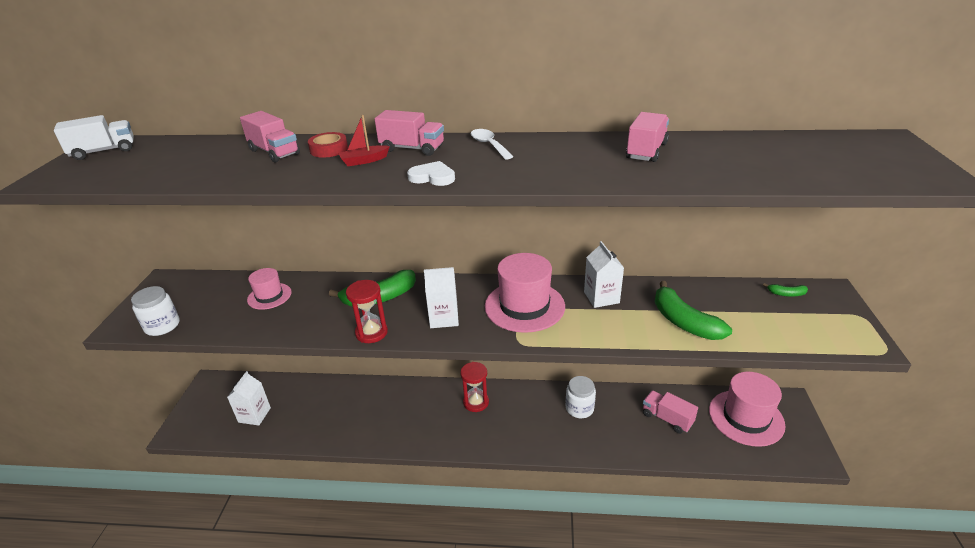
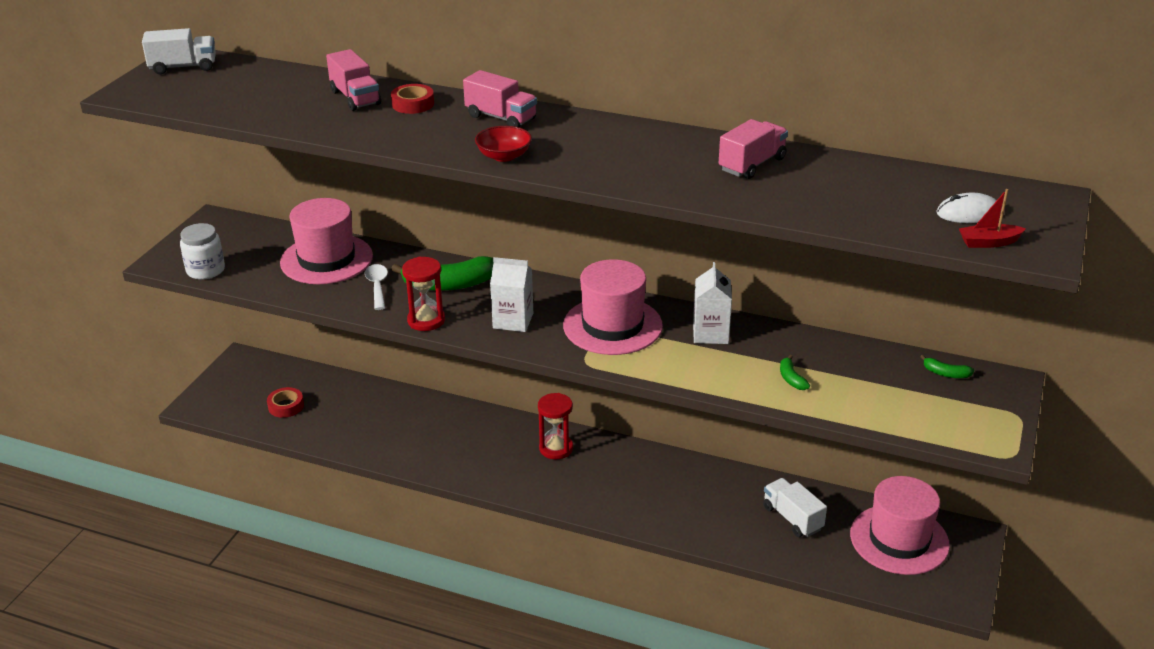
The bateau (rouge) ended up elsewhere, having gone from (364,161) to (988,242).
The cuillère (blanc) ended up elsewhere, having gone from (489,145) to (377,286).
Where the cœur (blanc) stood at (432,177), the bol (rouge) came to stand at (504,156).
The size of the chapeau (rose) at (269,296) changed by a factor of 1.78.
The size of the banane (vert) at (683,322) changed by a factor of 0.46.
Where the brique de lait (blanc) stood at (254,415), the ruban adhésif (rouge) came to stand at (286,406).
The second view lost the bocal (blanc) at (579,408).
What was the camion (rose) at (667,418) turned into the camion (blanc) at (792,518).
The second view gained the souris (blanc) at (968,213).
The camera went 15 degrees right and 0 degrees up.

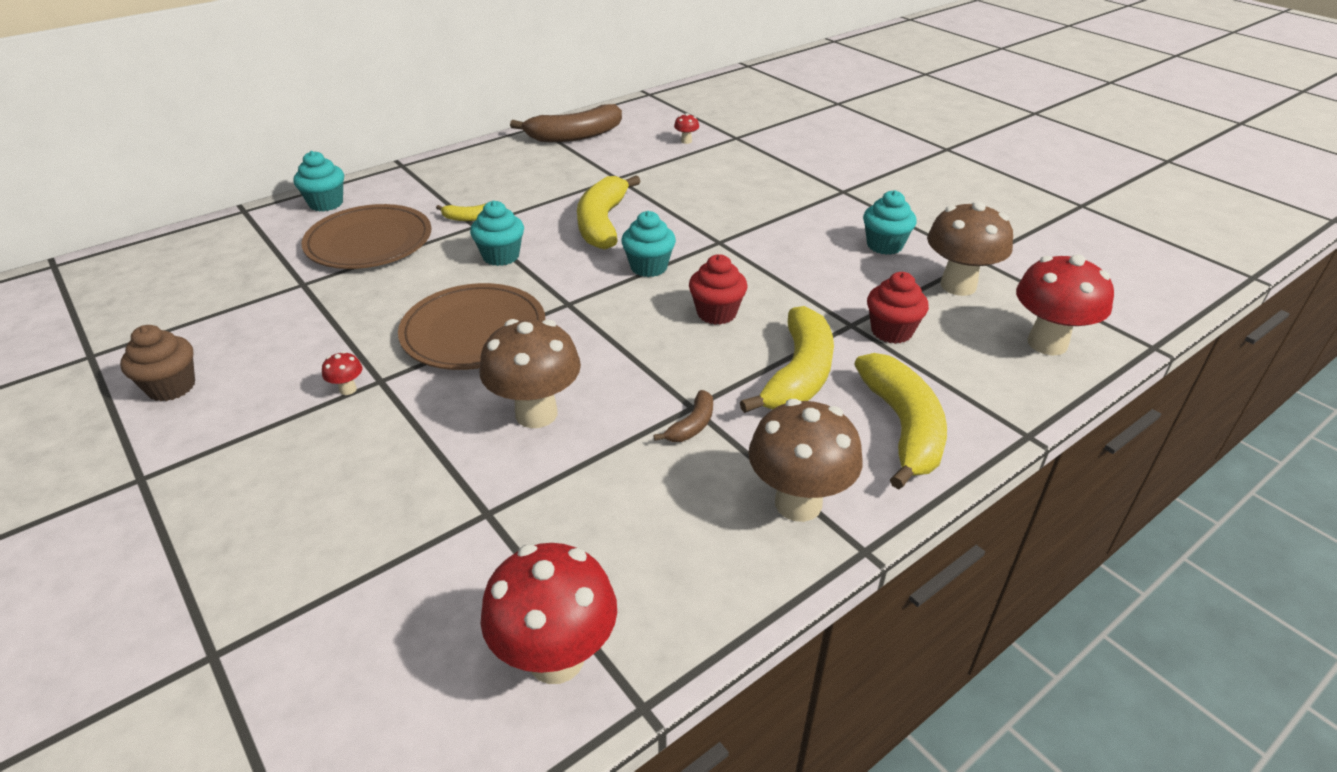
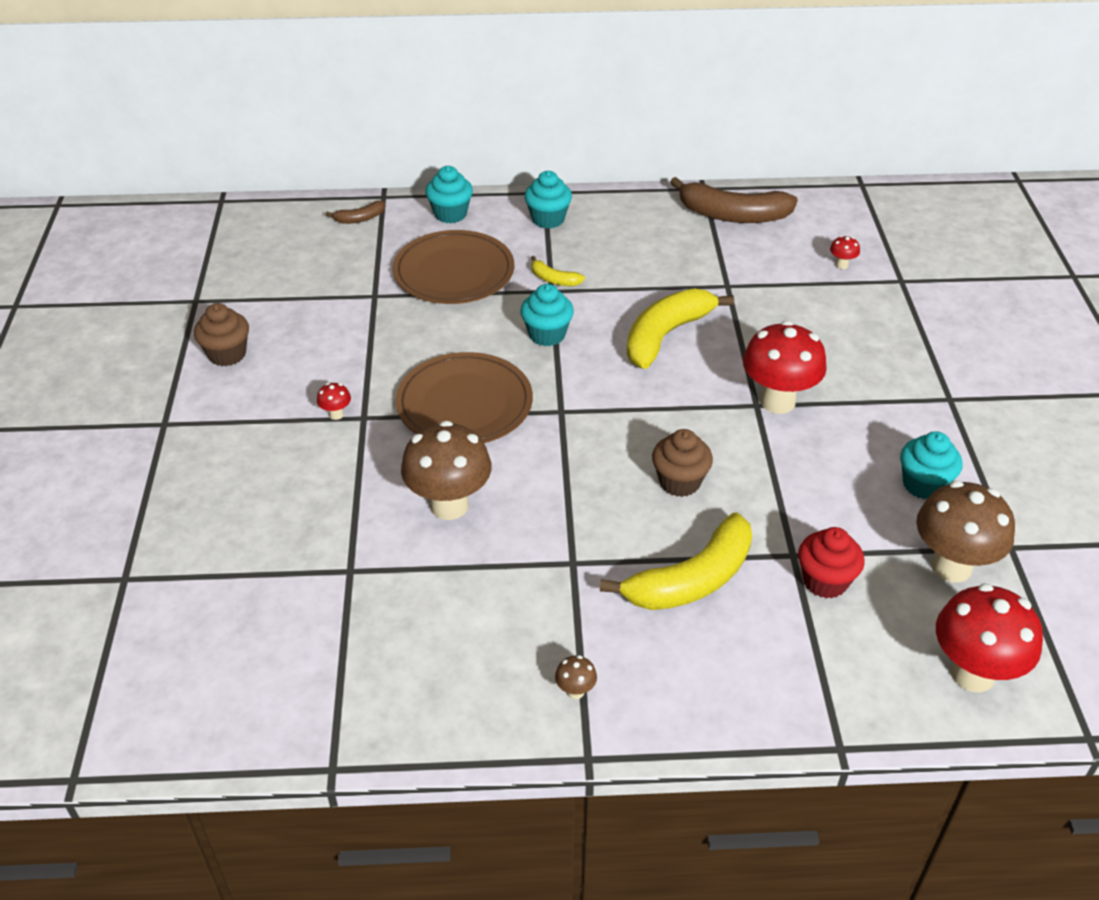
The muffin (turquoise) ended up elsewhere, having gone from (649,267) to (548,219).
What was the muffin (rouge) at (716,313) turned into the muffin (marron) at (679,482).
The second view lost the banane (jaune) at (902,427).
The banane (marron) ended up elsewhere, having gone from (692,425) to (360,218).
The size of the champignon (marron) at (798,503) changed by a factor of 0.41.
The champignon (rouge) ended up elsewhere, having gone from (556,658) to (777,401).
The camera went 35 degrees right and 5 degrees up.

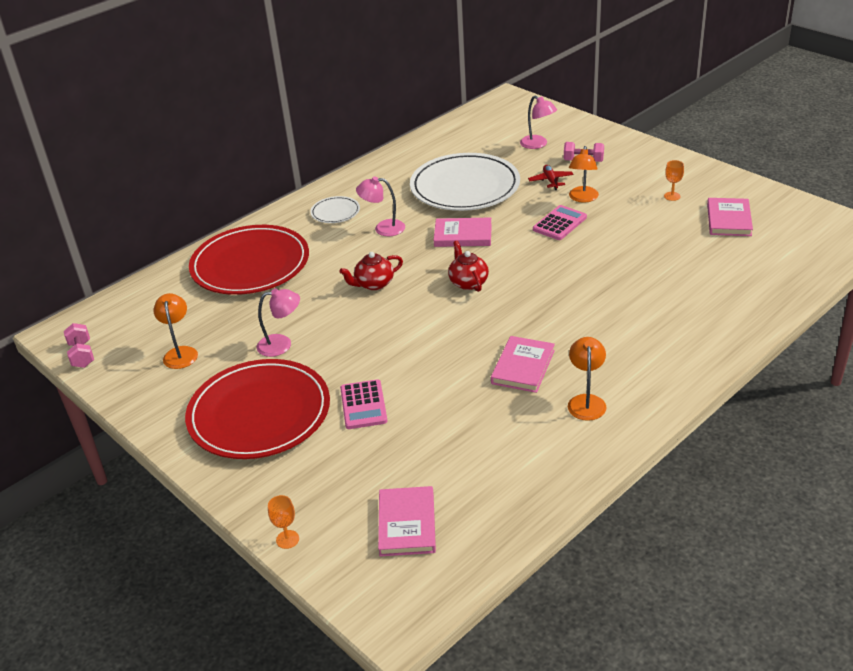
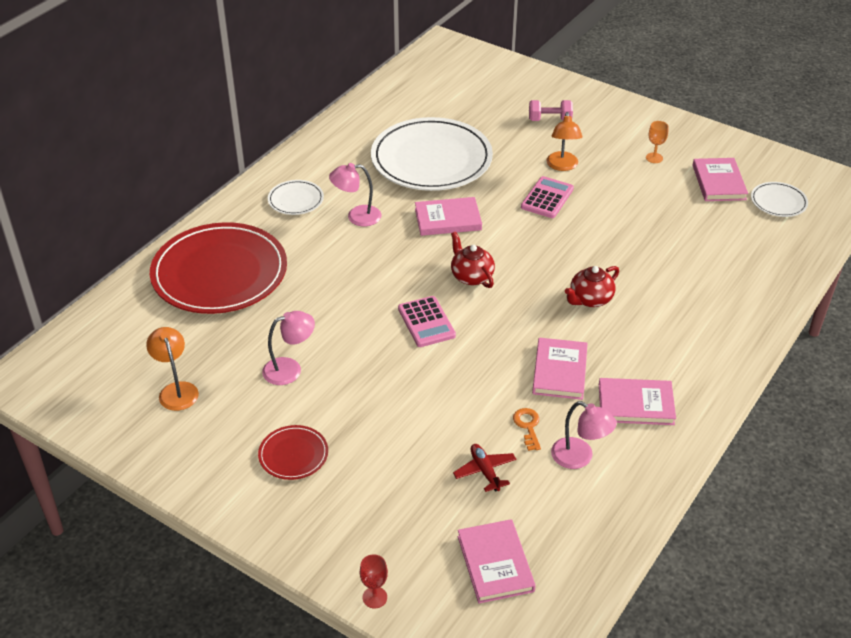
The lampe (rose) ended up elsewhere, having gone from (538,144) to (579,458).
The avion (rouge) ended up elsewhere, having gone from (550,181) to (485,471).
The théière (rouge) ended up elsewhere, having gone from (374,284) to (590,299).
The second view lost the haltère (rose) at (82,355).
Where the lampe (orange) stood at (586,401), the livre (rose) came to stand at (635,404).
The size of the assiette (rouge) at (259,413) changed by a factor of 0.44.
The calculatrice (rose) ended up elsewhere, having gone from (363,405) to (426,322).
What was the verre à pied (orange) at (287,539) turned into the verre à pied (rouge) at (374,597).
The second view gained the assiette (blanc) at (778,202).
The second view gained the clé (orange) at (527,426).
The camera went 15 degrees left and 5 degrees up.

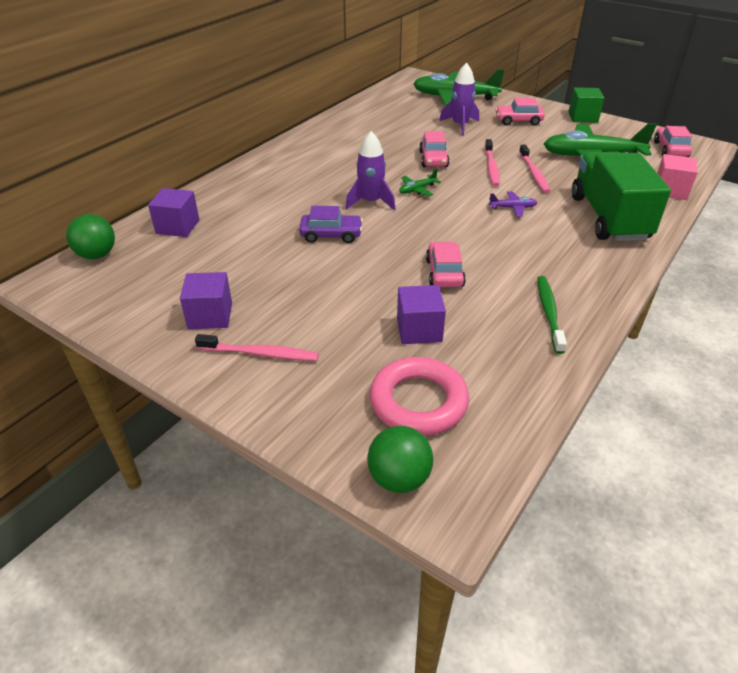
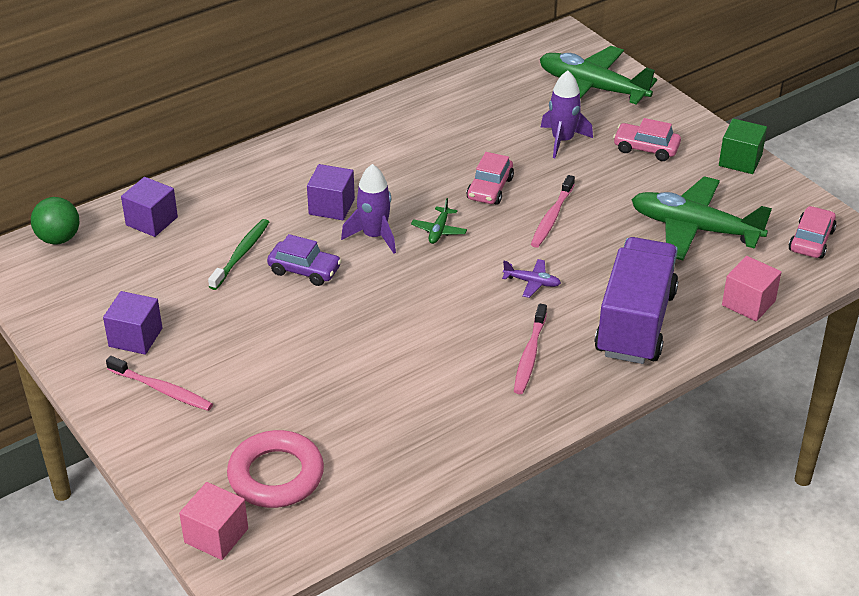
The brosse à dents (rose) ended up elsewhere, having gone from (534,173) to (529,355).
What was the camion (vert) at (609,218) turned into the camion (violet) at (635,323).
The avion (vert) at (417,190) ended up facing another way, 60 degrees counterclockwise from before.
The second view lost the voiture (rose) at (444,273).
The brosse à dents (vert) ended up elsewhere, having gone from (549,313) to (241,254).
The cube (violet) ended up elsewhere, having gone from (419,330) to (331,206).
Where the balle (vert) stood at (399,478), the cube (rose) came to stand at (216,535).
The camera went 20 degrees right and 0 degrees up.

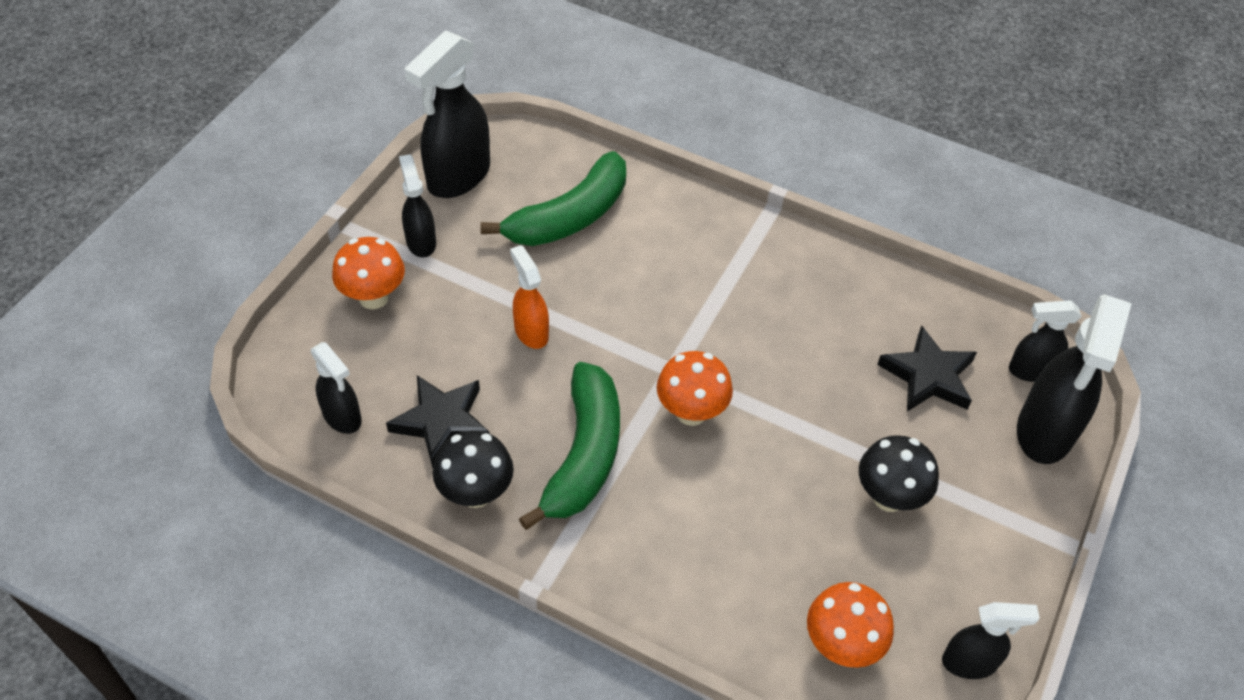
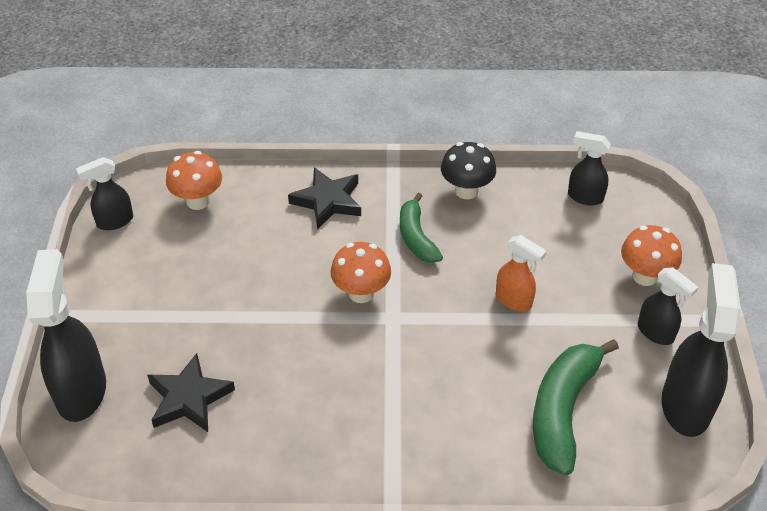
The second view lost the vaporisateur (noir) at (1030,370).
The size of the banane (vert) at (583,455) changed by a factor of 0.63.
The étoile (noir) ended up elsewhere, having gone from (441,422) to (328,201).
The second view lost the champignon (noir) at (889,497).
The camera went 155 degrees right and 5 degrees down.

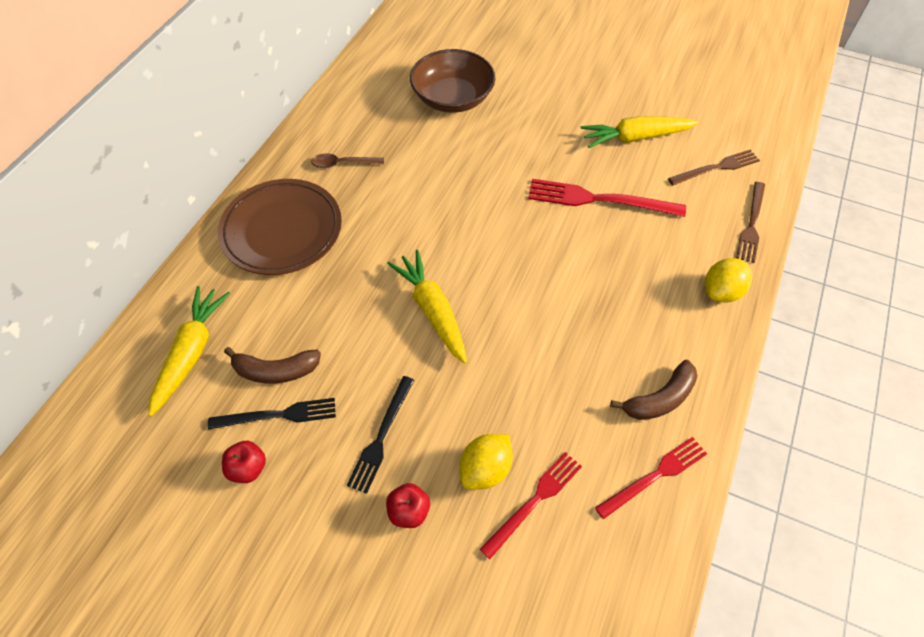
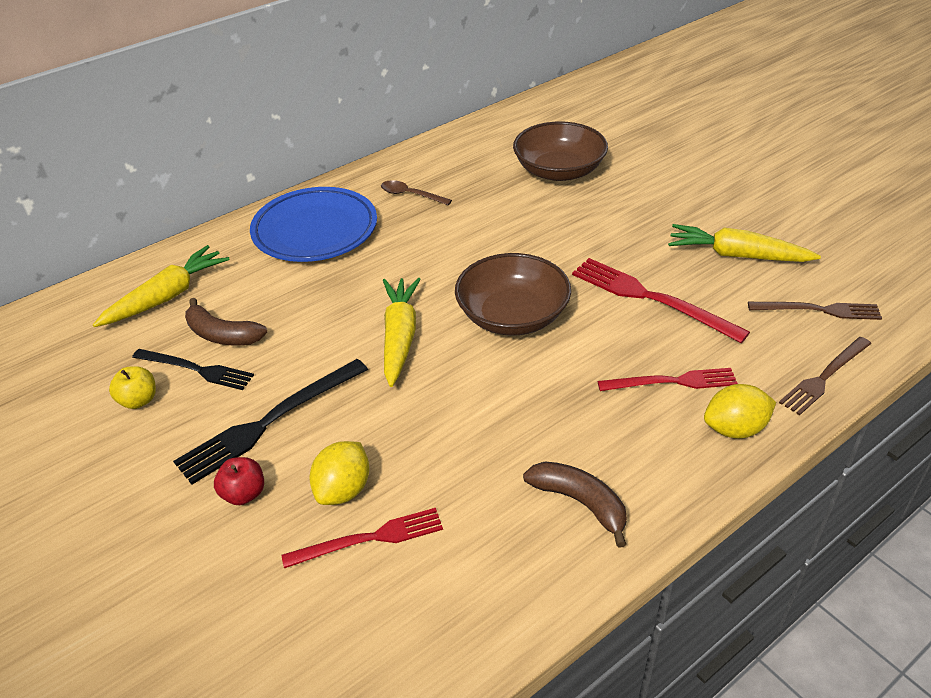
What was the assiette (marron) at (282,231) turned into the assiette (bleu) at (315,231).
The banane (marron) at (660,399) ended up facing another way, 135 degrees counterclockwise from before.
The size of the fourchette (noir) at (381,437) changed by a factor of 1.51.
The citron (jaune) at (485,469) ended up facing another way, 45 degrees counterclockwise from before.
The fourchette (rouge) ended up elsewhere, having gone from (654,476) to (672,382).
What was the pomme (rouge) at (248,468) turned into the pomme (jaune) at (139,400).
The second view gained the bol (marron) at (512,316).
The camera went 30 degrees right and 15 degrees down.

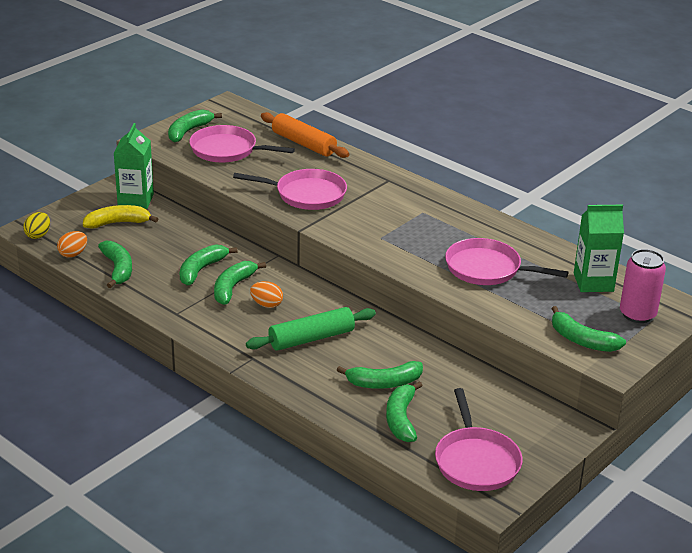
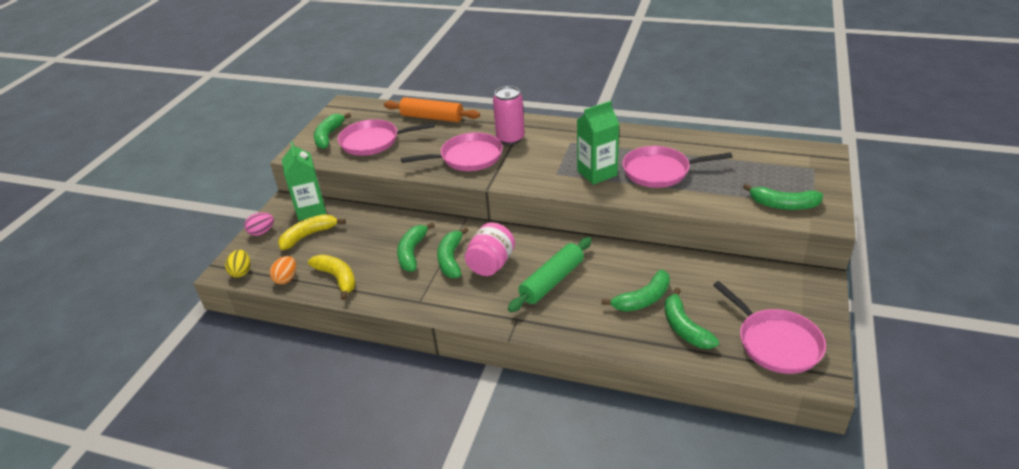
The brique de lait (vert) ended up elsewhere, having gone from (593,282) to (597,173).
What was the banane (vert) at (118,269) turned into the banane (jaune) at (337,278).
The canette (rose) ended up elsewhere, having gone from (637,314) to (510,138).
Where the œuf (orange) stood at (266,305), the bocal (rose) came to stand at (491,264).
The second view gained the œuf (rose) at (262,232).
The camera went 20 degrees left and 5 degrees up.

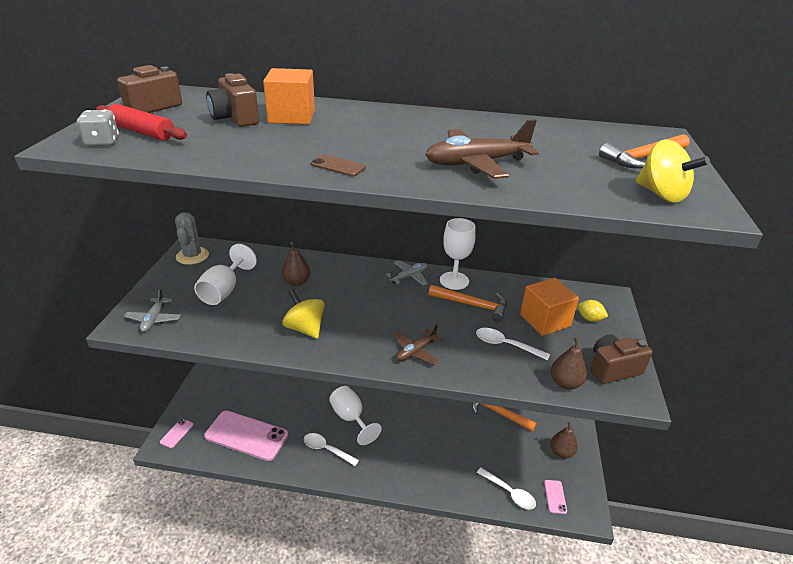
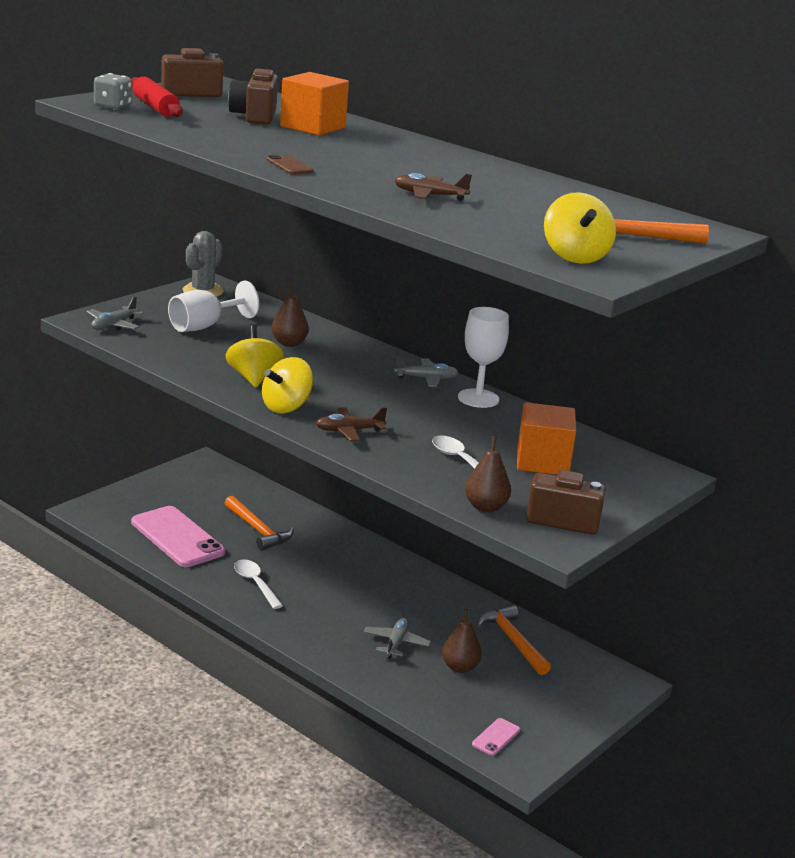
The size of the avion (marron) at (476,163) changed by a factor of 0.59.
The marteau (orange) ended up elsewhere, having gone from (472,305) to (258,530).
The second view lost the citron (jaune) at (589,319).
The second view lost the verre à pied (blanc) at (351,418).
The second view lost the téléphone (rose) at (176,433).
The poire (marron) ended up elsewhere, having gone from (561,452) to (460,667).
The second view lost the cuillère (blanc) at (509,493).
The second view gained the toupie (jaune) at (286,407).
The second view gained the avion (gris) at (396,643).
The camera went 30 degrees right and 10 degrees down.

